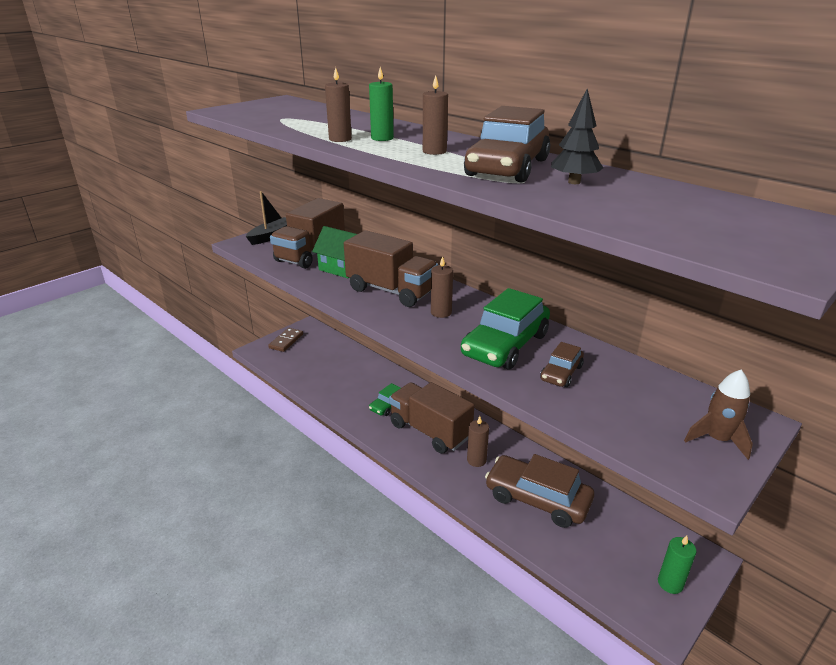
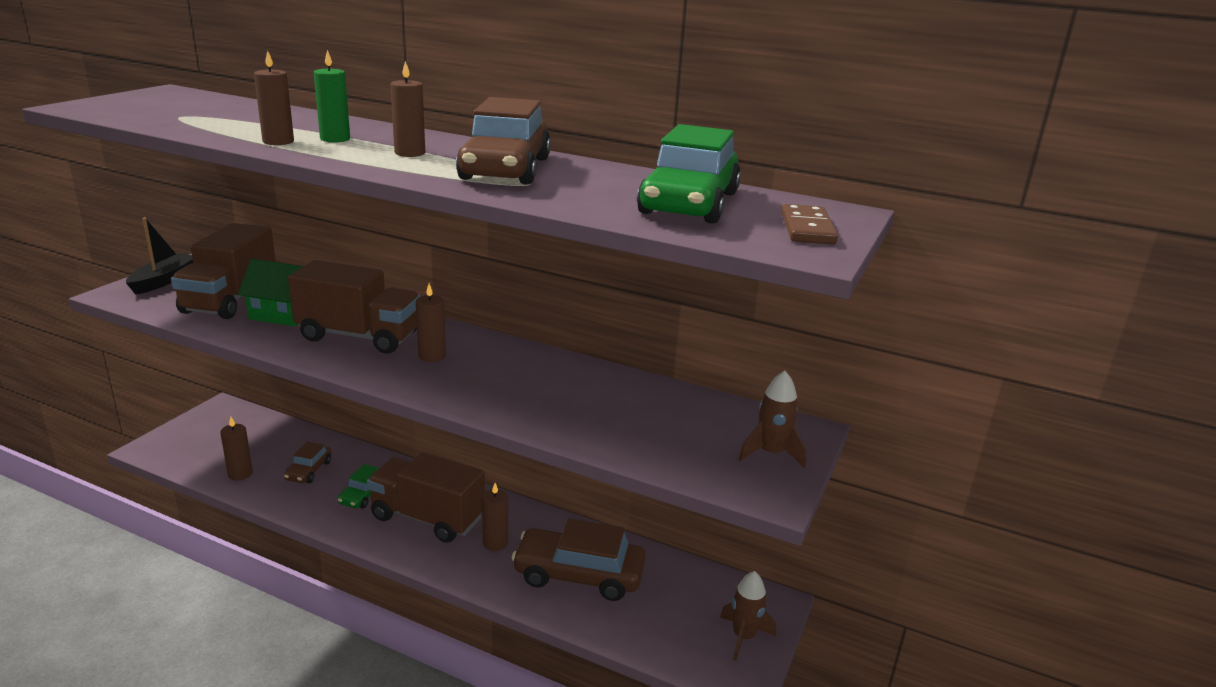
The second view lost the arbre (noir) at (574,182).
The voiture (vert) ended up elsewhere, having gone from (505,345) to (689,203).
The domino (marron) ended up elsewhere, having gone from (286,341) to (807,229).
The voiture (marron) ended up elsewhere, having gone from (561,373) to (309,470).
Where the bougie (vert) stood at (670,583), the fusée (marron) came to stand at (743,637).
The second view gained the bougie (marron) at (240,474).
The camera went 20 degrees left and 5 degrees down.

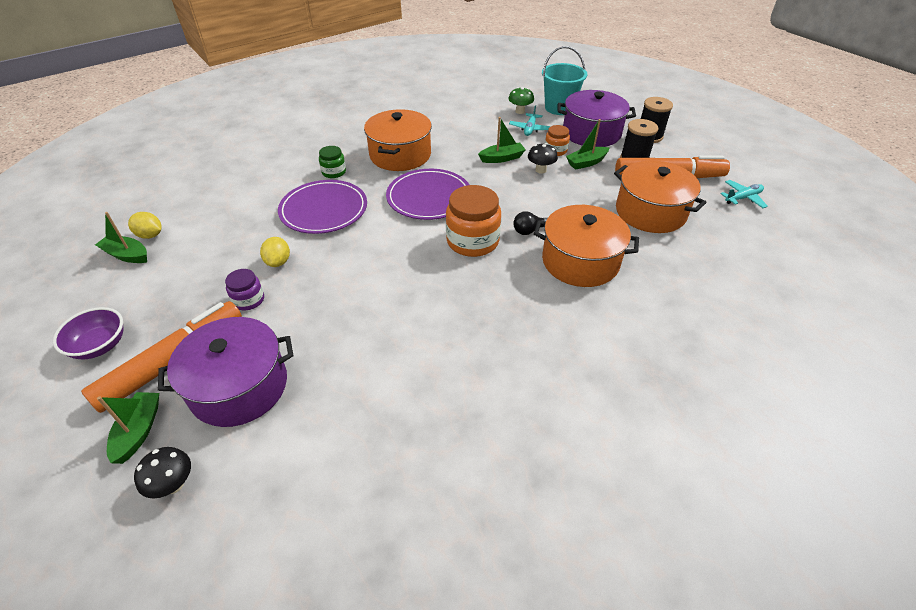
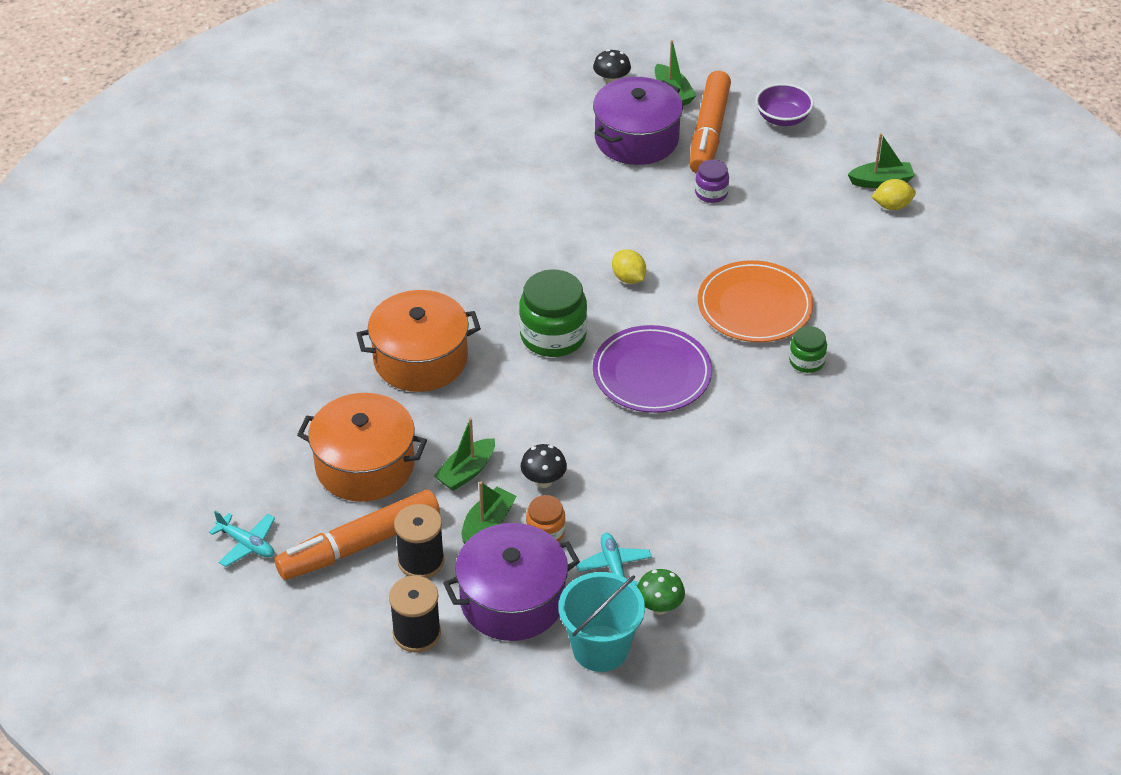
The second view lost the marmite (orange) at (400,155).
The bateau (vert) ended up elsewhere, having gone from (502,158) to (466,472).
What was the assiette (violet) at (324,210) turned into the assiette (orange) at (754,306).
The avion (turquoise) at (742,198) ended up facing another way, 90 degrees counterclockwise from before.
What was the bocal (orange) at (472,241) turned into the bocal (vert) at (553,336).
The second view lost the ampoule (noir) at (529,230).
The citron (jaune) ended up elsewhere, having gone from (278,262) to (628,278).
The camera went 150 degrees right and 0 degrees up.

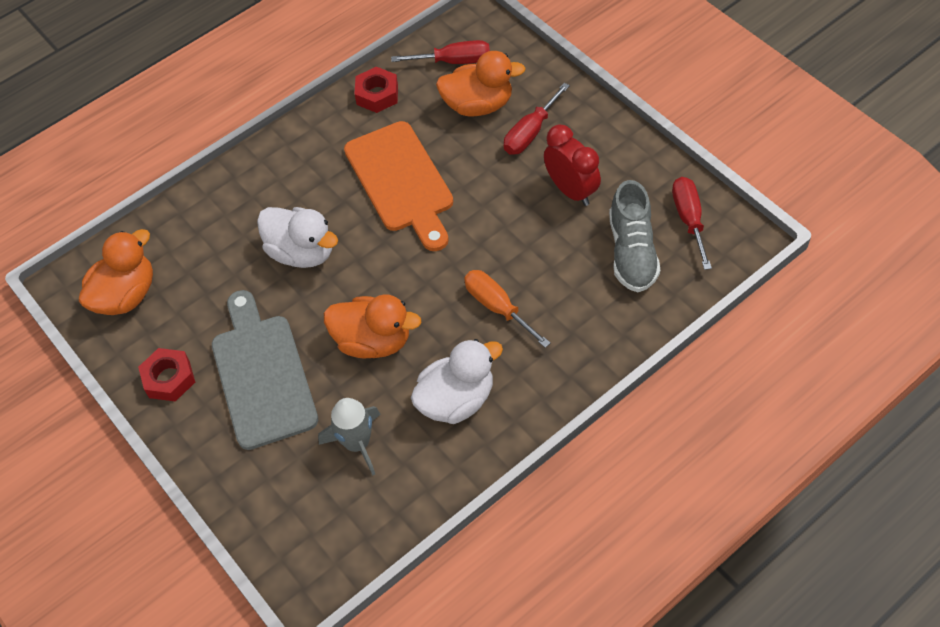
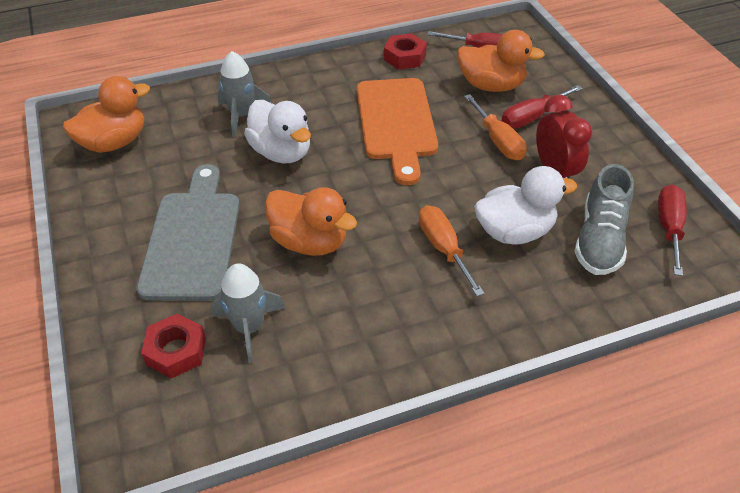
The canard (blanc) ended up elsewhere, having gone from (456,400) to (514,231).
The écrou (rouge) ended up elsewhere, having gone from (169,378) to (176,351).
The second view gained the fusée (gris) at (242,116).
The second view gained the tournevis (orange) at (498,141).
The camera went 15 degrees right and 10 degrees down.

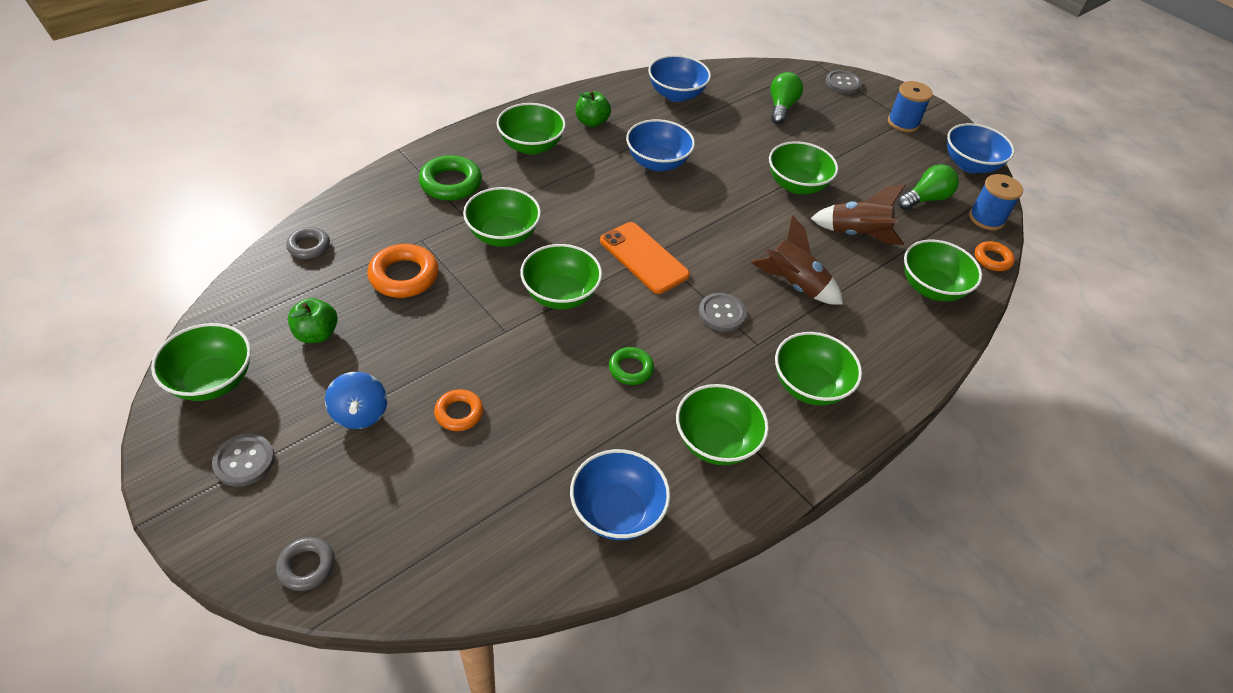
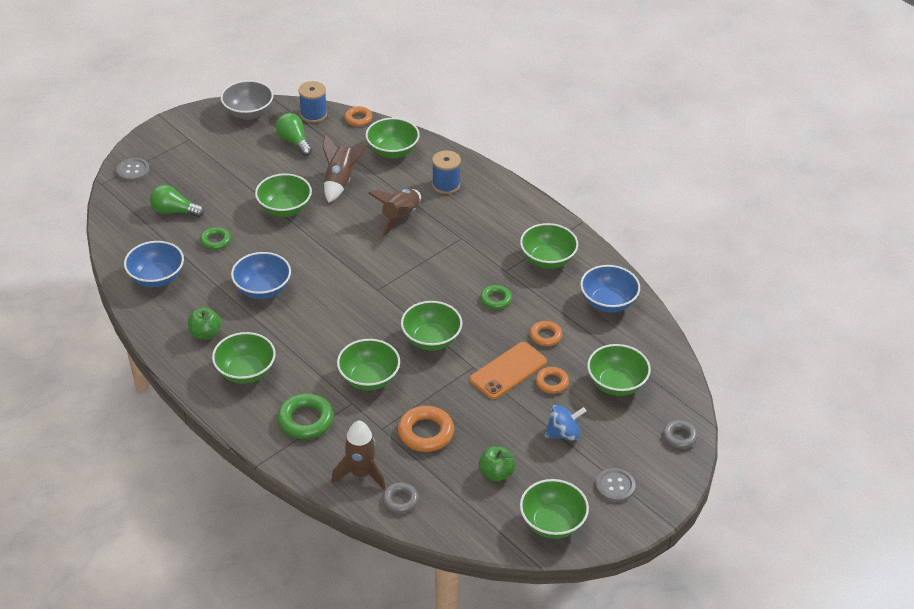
The bobine (bleu) ended up elsewhere, having gone from (903,123) to (446,185).
What was the bol (bleu) at (970,165) turned into the bol (gris) at (248,113).
The téléphone (orange) ended up elsewhere, having gone from (643,258) to (508,371).
The second view lost the bouton (gris) at (722,313).
The bol (vert) ended up elsewhere, having gone from (809,386) to (616,384).
The second view gained the anneau (vert) at (215,241).
The second view gained the anneau (orange) at (545,336).
The second view gained the fusée (marron) at (361,473).
The camera went 90 degrees left and 5 degrees down.

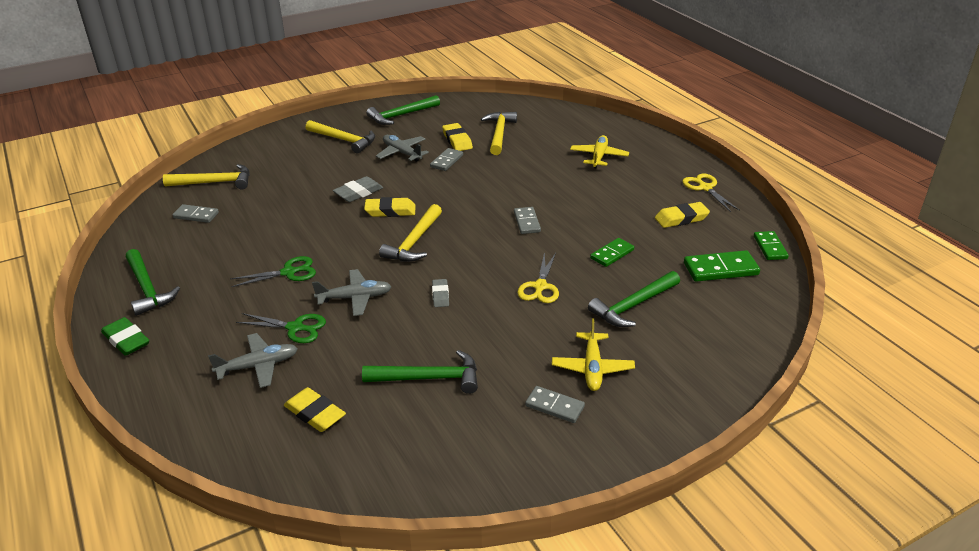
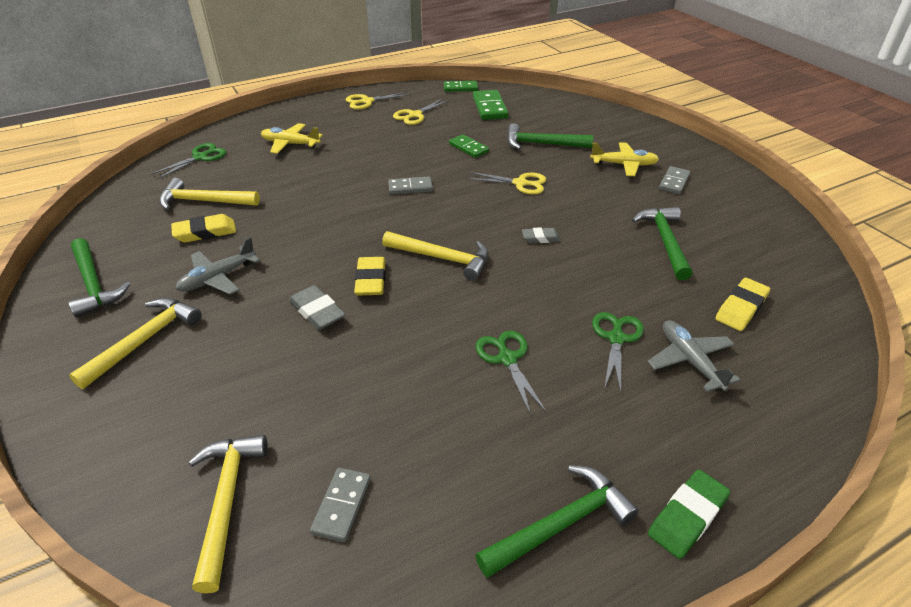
The second view lost the domino (gris) at (446,161).
Where the gomme (jaune) stood at (681,218), the ciseaux (jaune) came to stand at (415,115).
The second view lost the avion (gris) at (355,298).
The marteau (vert) at (633,305) ended up facing another way, 135 degrees clockwise from before.
The second view gained the ciseaux (vert) at (200,157).
The camera went 90 degrees left and 5 degrees up.

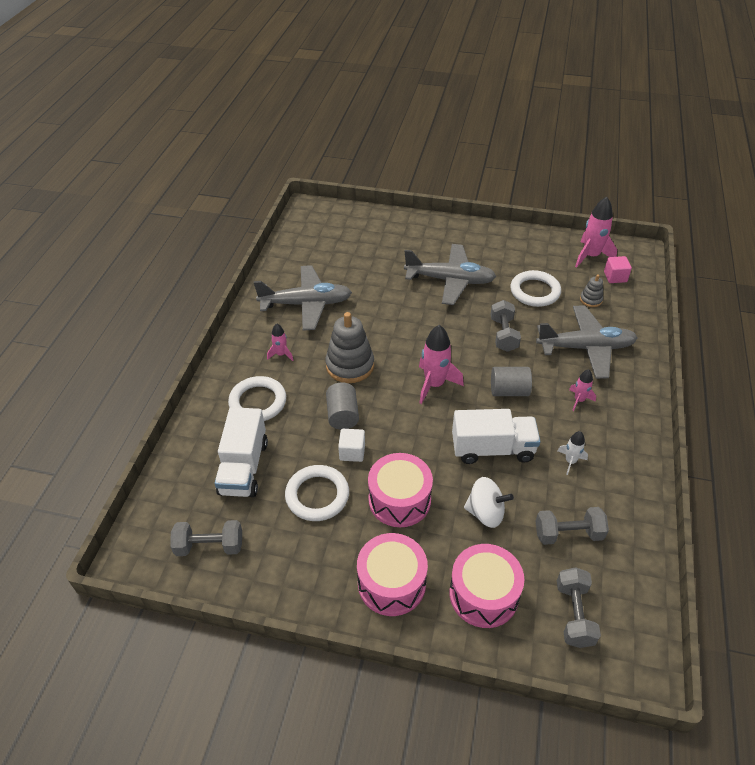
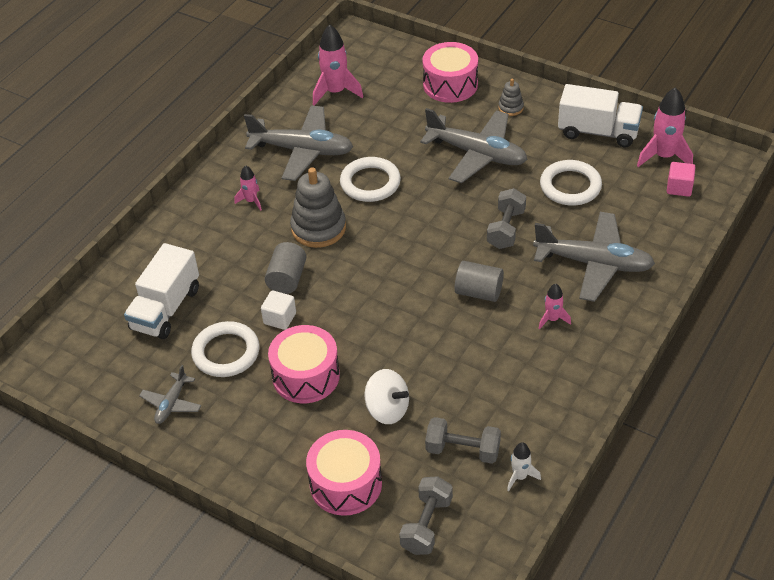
The jouet à empiler (gris) ended up elsewhere, having gone from (591,300) to (510,108).
The fusée (rose) ended up elsewhere, having gone from (434,384) to (335,92).
The anneau (blanc) ended up elsewhere, having gone from (258,402) to (370,183).
The camion (blanc) ended up elsewhere, having gone from (492,449) to (598,132).
The fusée (blanc) ended up elsewhere, having gone from (570,461) to (520,477).
The second view lost the haltère (gris) at (209,546).
The tambour (rose) ended up elsewhere, having gone from (391,583) to (450,84).
The second view gained the avion (gris) at (171,403).
The camera went 20 degrees right and 0 degrees up.

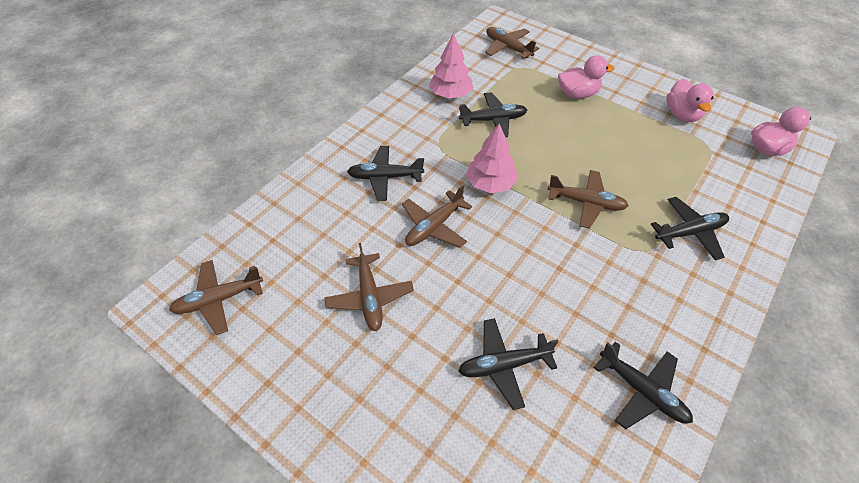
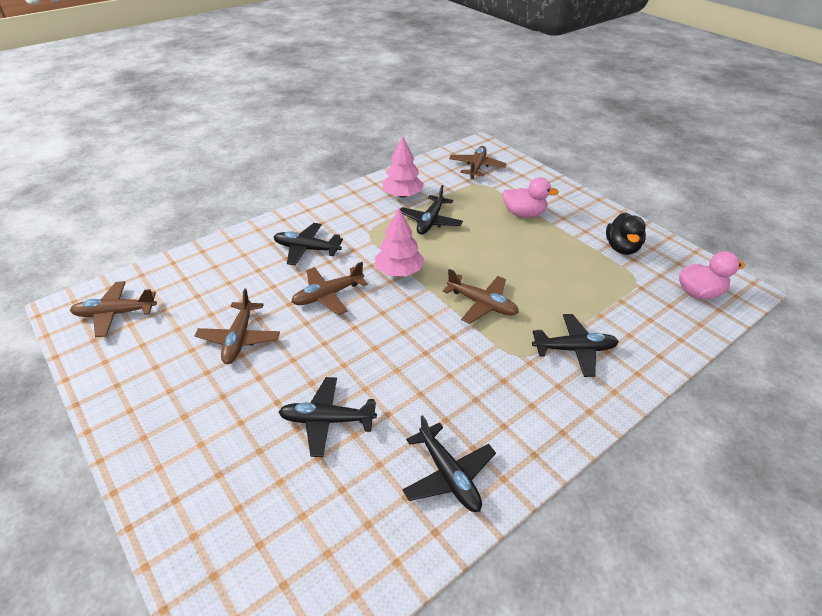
The avion (marron) at (507,48) ended up facing another way, 45 degrees clockwise from before.
What was the canard (rose) at (682,114) turned into the canard (noir) at (621,248).
The avion (noir) at (493,120) ended up facing another way, 105 degrees clockwise from before.
The camera went 15 degrees right and 10 degrees down.

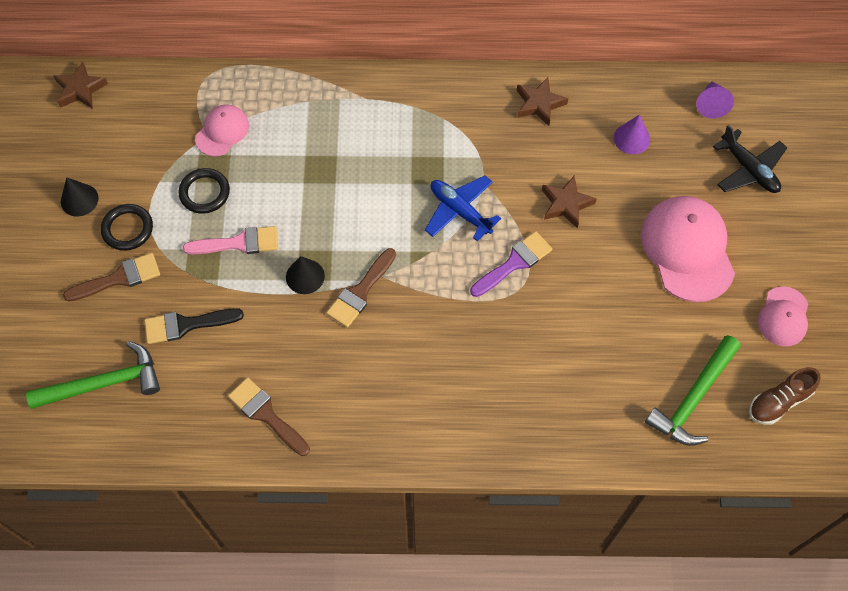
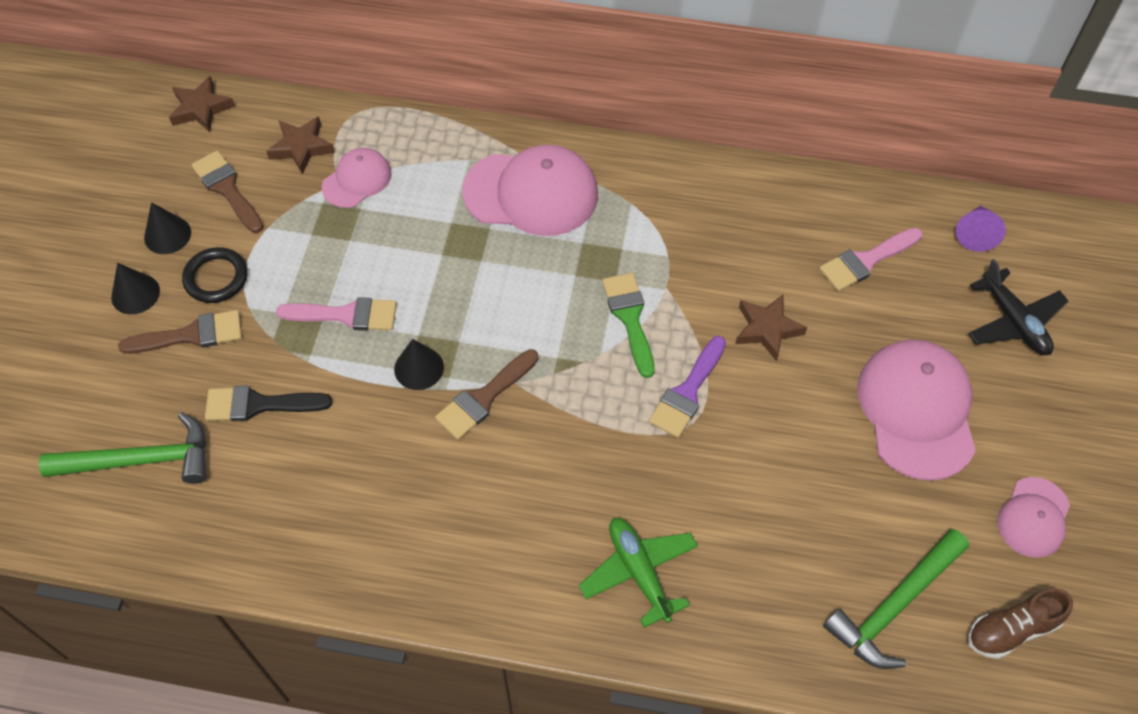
The étoile (marron) ended up elsewhere, having gone from (539,104) to (301,147).
Where the cône (violet) stood at (631,138), the pinceau (rose) came to stand at (866,261).
The second view lost the anneau (noir) at (204,193).
Where the avion (bleu) stood at (460,211), the pinceau (vert) came to stand at (630,318).
The pinceau (violet) at (514,263) ended up facing another way, 150 degrees clockwise from before.
The pinceau (marron) ended up elsewhere, having gone from (266,414) to (227,189).
The second view gained the casquette (rose) at (531,193).
The second view gained the cône (noir) at (135,294).
The second view gained the avion (vert) at (639,572).
The camera went 10 degrees right and 5 degrees down.

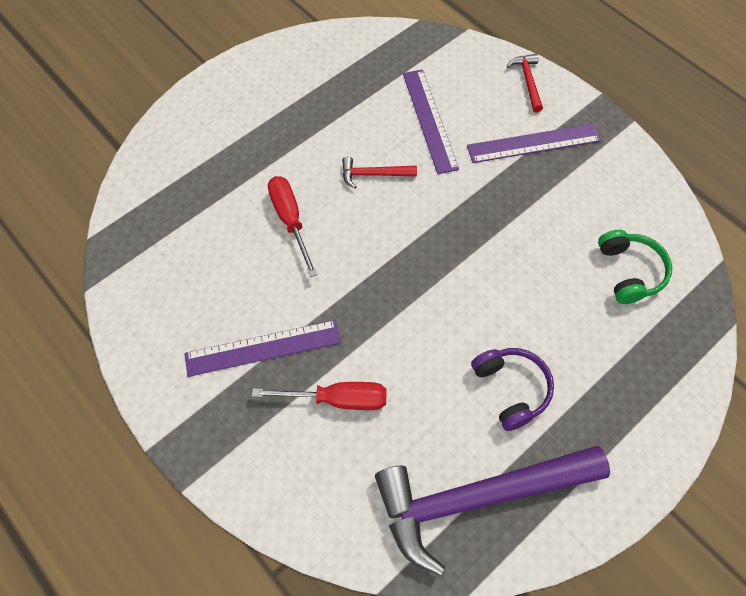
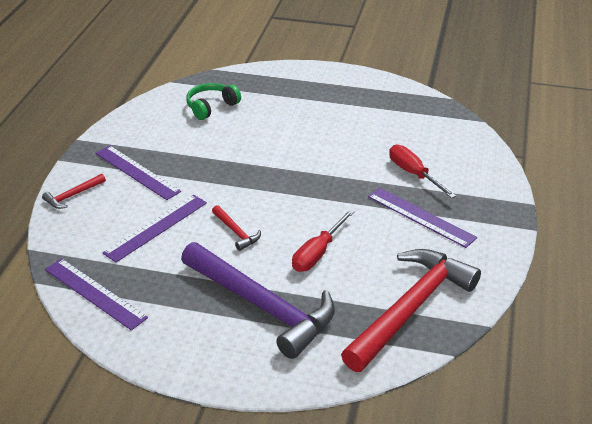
The second view lost the casque audio (violet) at (511,389).
The marteau (violet) ended up elsewhere, having gone from (477,497) to (262,306).
The second view gained the marteau (rouge) at (411,308).
The second view gained the règle (violet) at (95,293).
The camera went 125 degrees left and 25 degrees down.

